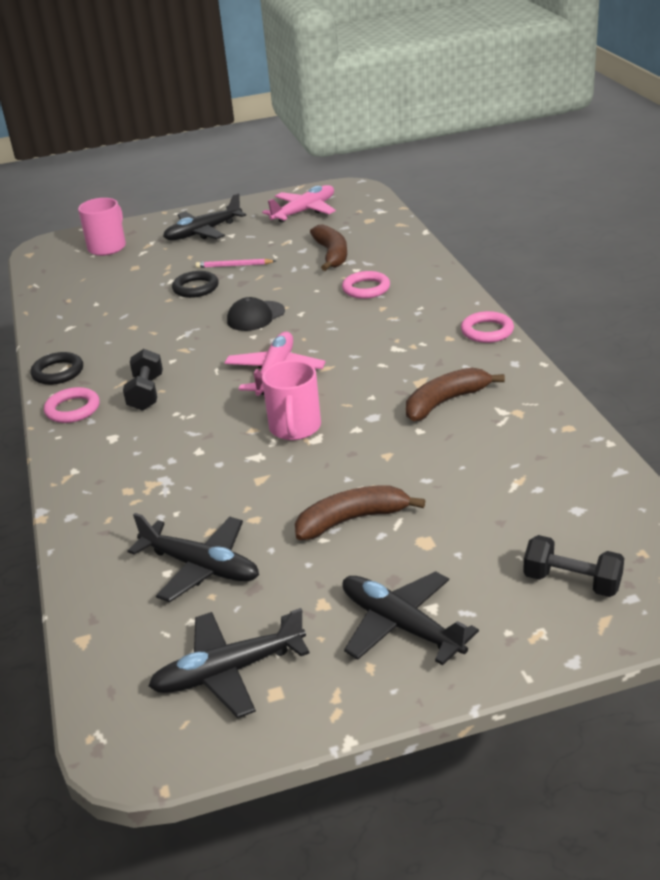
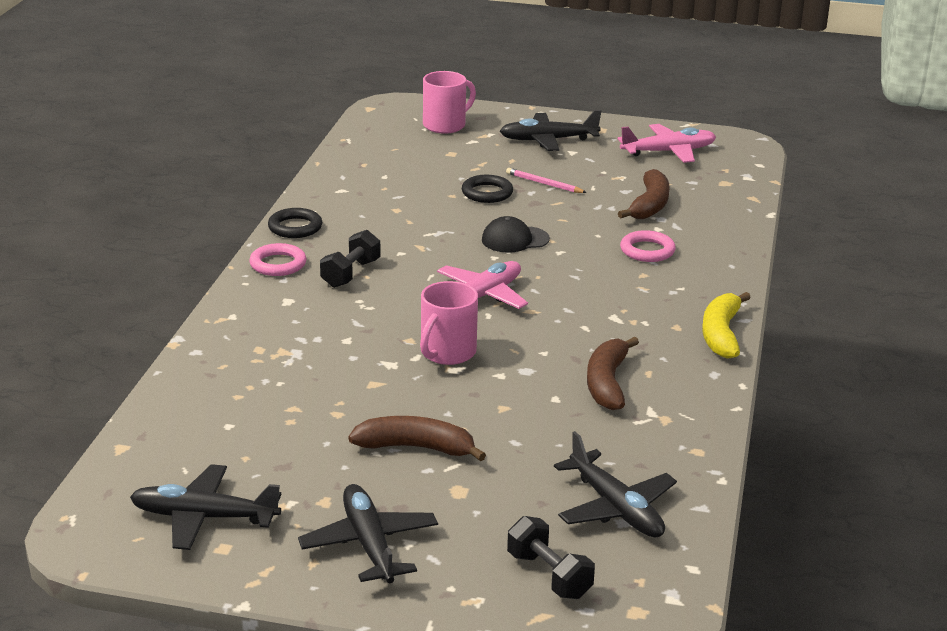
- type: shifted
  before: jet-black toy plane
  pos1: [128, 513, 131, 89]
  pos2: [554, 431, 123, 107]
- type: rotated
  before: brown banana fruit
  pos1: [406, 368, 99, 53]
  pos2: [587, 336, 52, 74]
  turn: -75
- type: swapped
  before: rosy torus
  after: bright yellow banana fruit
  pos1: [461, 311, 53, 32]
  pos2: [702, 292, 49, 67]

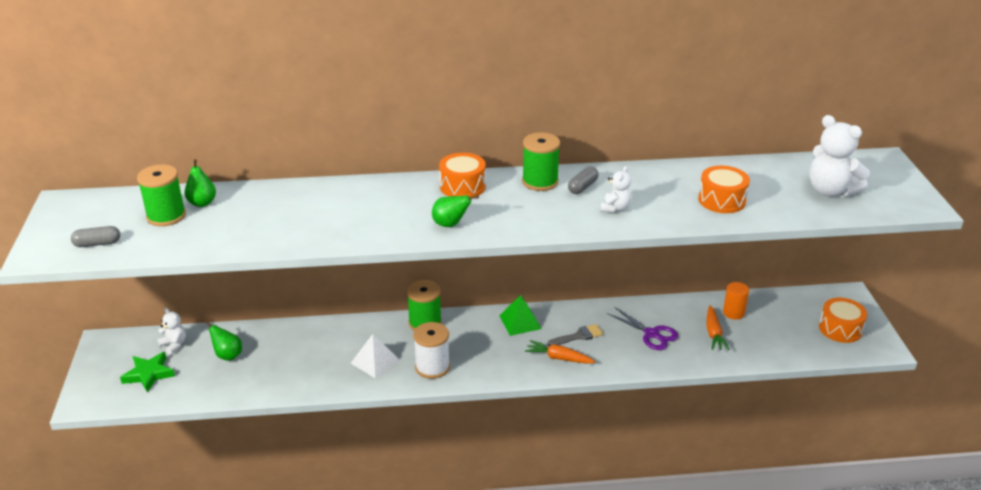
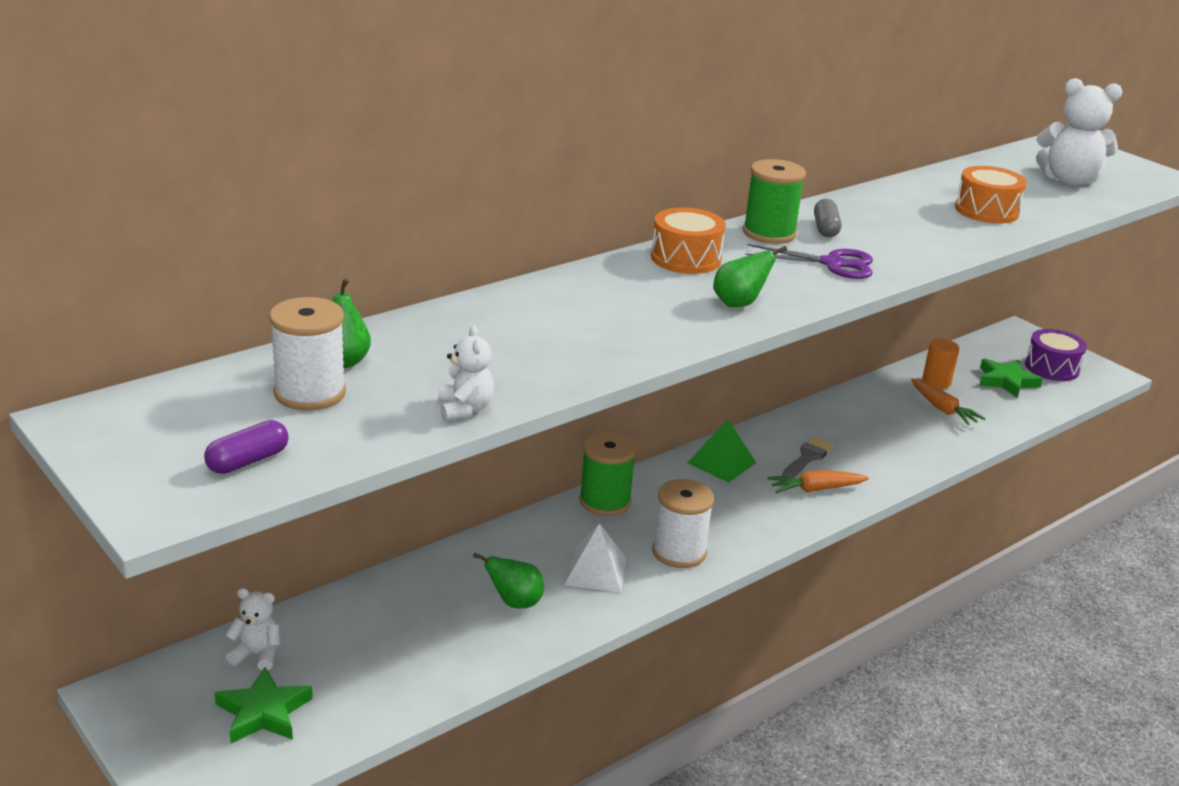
- type: repainted
  before: ash-grey pill shape
  after: royal purple pill shape
  pos1: [71, 226, 49, 21]
  pos2: [204, 420, 85, 54]
- type: repainted
  before: leaf-green bobbin
  after: white bobbin
  pos1: [137, 164, 49, 62]
  pos2: [269, 297, 77, 114]
- type: shifted
  before: white teddy bear
  pos1: [601, 166, 31, 47]
  pos2: [438, 326, 56, 95]
- type: shifted
  before: leaf-green pear fruit
  pos1: [204, 320, 38, 41]
  pos2: [473, 552, 71, 57]
- type: shifted
  before: royal purple shears
  pos1: [607, 307, 71, 43]
  pos2: [745, 244, 128, 35]
- type: new
  after: leaf-green star shape
  pos2: [979, 359, 64, 39]
- type: repainted
  before: bright orange snare drum
  after: royal purple snare drum
  pos1: [819, 298, 48, 45]
  pos2: [1025, 329, 62, 52]

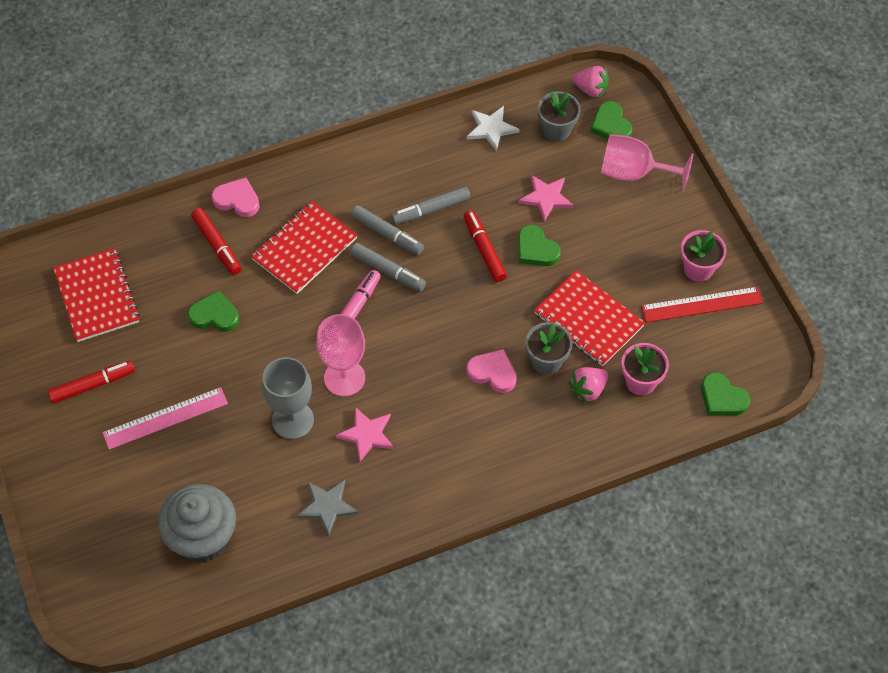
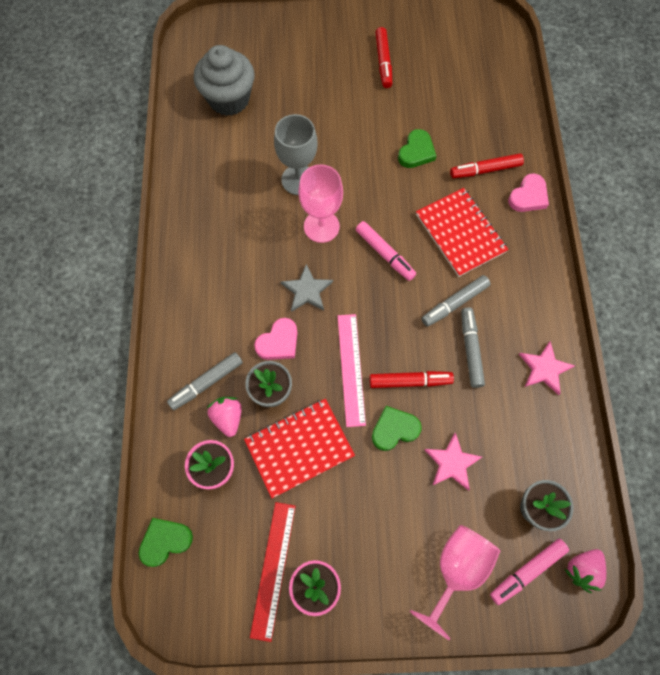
- type: shifted
  before: ash-grey marker
  pos1: [350, 243, 76, 48]
  pos2: [167, 352, 76, 58]
- type: shifted
  before: ash-grey star shape
  pos1: [297, 480, 62, 56]
  pos2: [281, 264, 52, 48]
- type: shifted
  before: rosy measuring stick
  pos1: [103, 387, 125, 63]
  pos2: [338, 314, 28, 113]
- type: swapped
  before: leaf-green heart shape
  after: rosy marker
  pos1: [590, 101, 43, 38]
  pos2: [490, 539, 79, 66]
- type: shifted
  before: rosy star shape
  pos1: [335, 407, 59, 55]
  pos2: [519, 341, 56, 54]
- type: gone
  before: red notebook
  pos1: [53, 248, 87, 94]
- type: gone
  before: white star shape
  pos1: [467, 106, 53, 45]

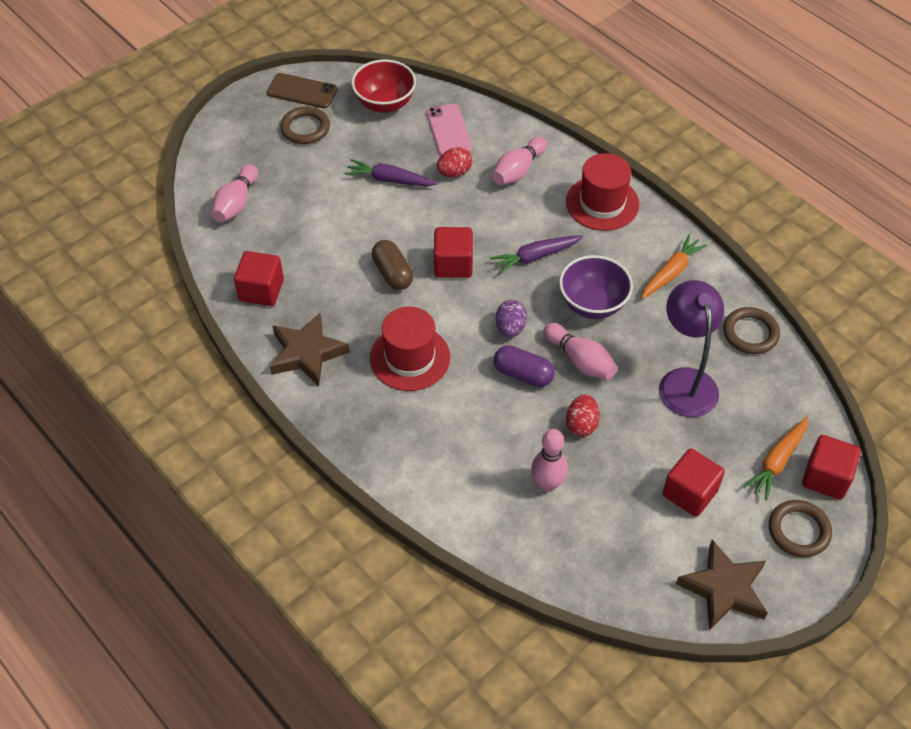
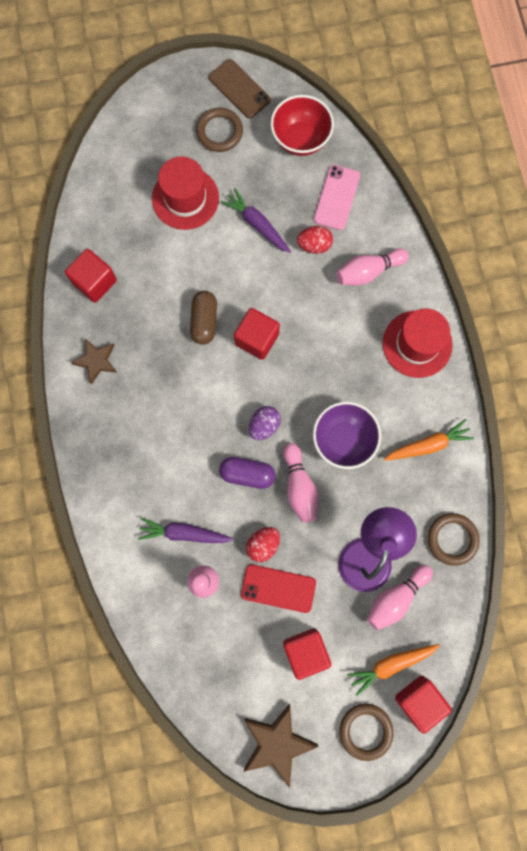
- type: scaled
  before: brown star shape
  pos1: [270, 313, 80, 73]
  pos2: [71, 338, 47, 47]
  scale: 0.65
- type: shifted
  before: royal purple carrot
  pos1: [490, 235, 93, 39]
  pos2: [138, 518, 95, 25]
- type: shifted
  before: red hat
  pos1: [370, 306, 80, 85]
  pos2: [152, 156, 67, 74]
- type: rotated
  before: royal purple pill shape
  pos1: [494, 345, 61, 42]
  pos2: [219, 457, 57, 32]
  turn: -45
- type: new
  after: red mobile phone
  pos2: [241, 564, 75, 49]
- type: shifted
  before: rosy tenpin
  pos1: [212, 164, 46, 59]
  pos2: [367, 565, 66, 65]

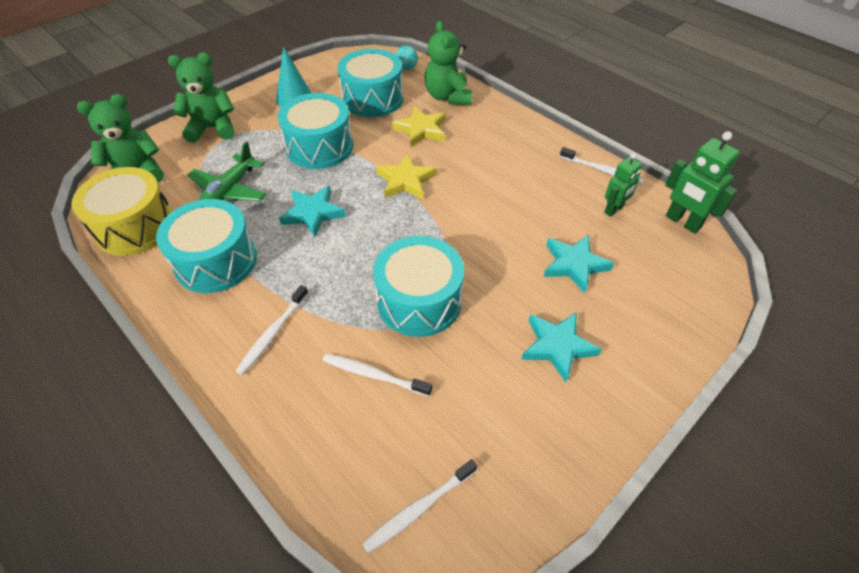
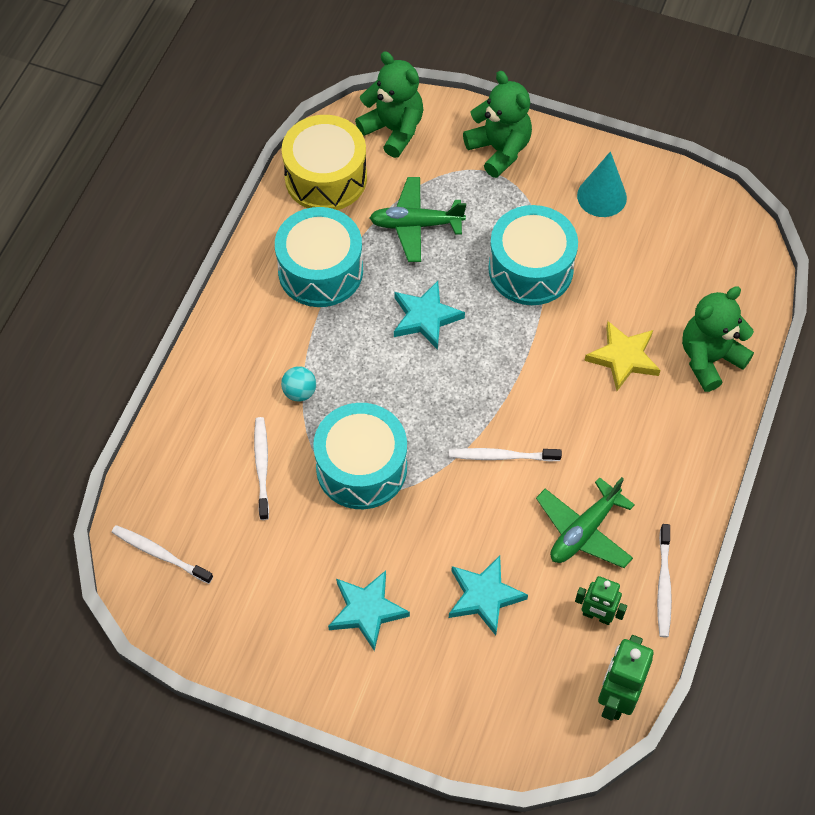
- type: shifted
  before: aqua sphere
  pos1: [396, 46, 22, 24]
  pos2: [281, 366, 35, 36]
- type: shifted
  before: white tooth brush
  pos1: [236, 285, 73, 90]
  pos2: [449, 448, 113, 14]
- type: new
  after: leaf-green toy plane
  pos2: [536, 477, 99, 91]
- type: gone
  before: aqua snare drum
  pos1: [338, 49, 65, 68]
- type: gone
  before: bright yellow star shape
  pos1: [376, 153, 61, 46]

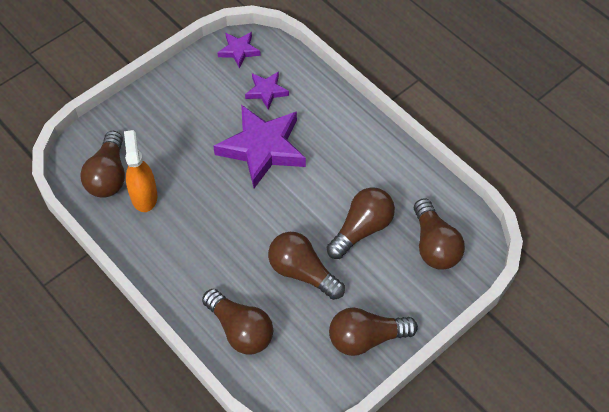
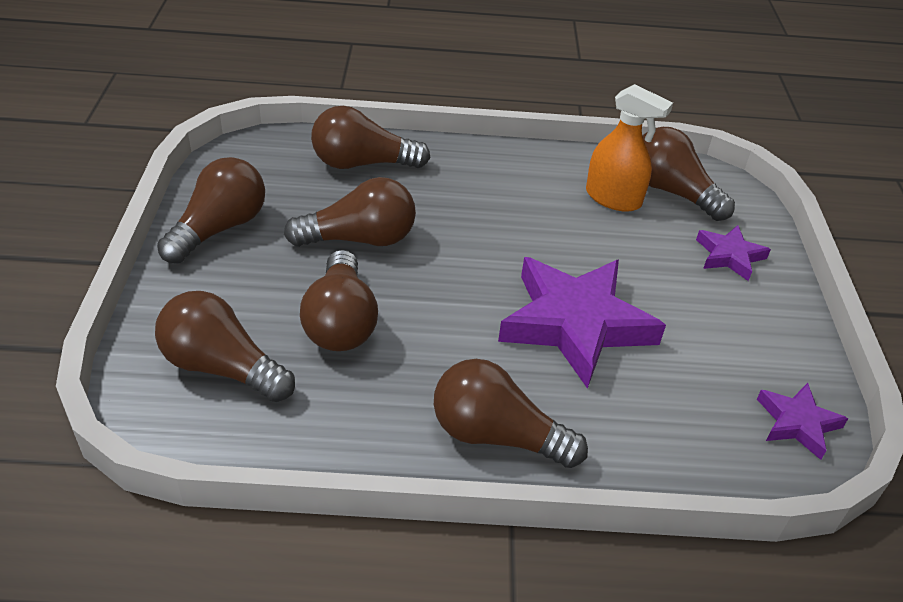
- type: new
  after: brown bulb
  pos2: [434, 359, 154, 109]
- type: shifted
  before: royal purple star shape
  pos1: [245, 71, 44, 39]
  pos2: [696, 225, 75, 56]

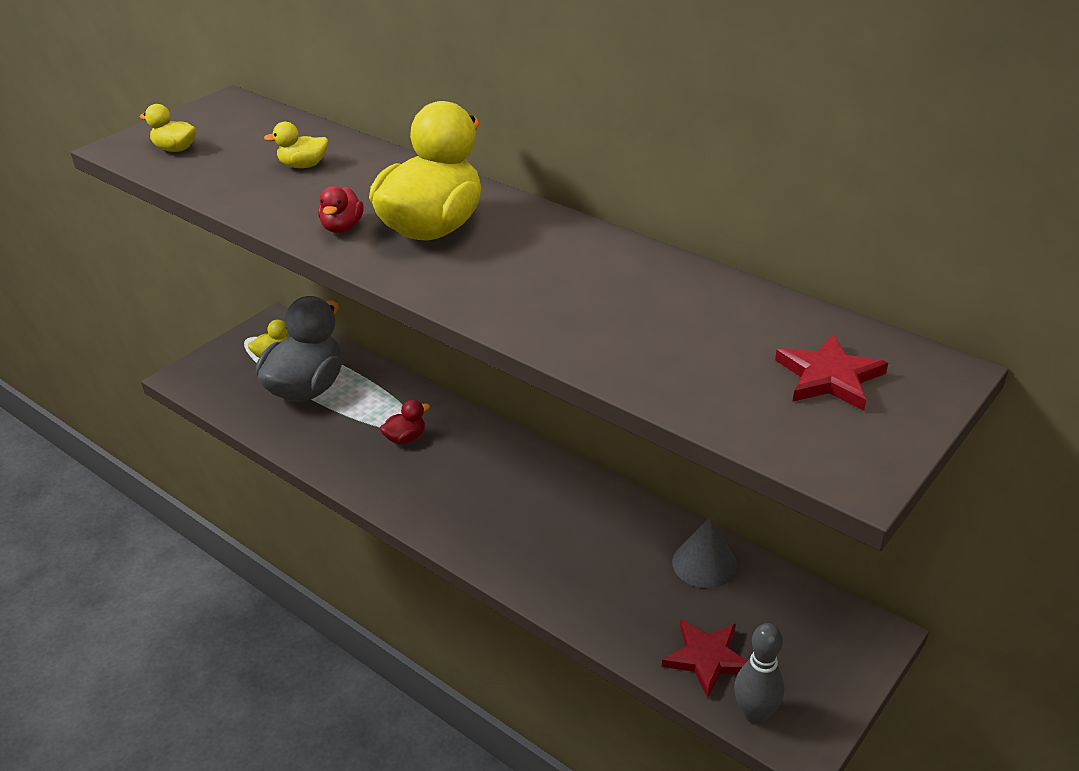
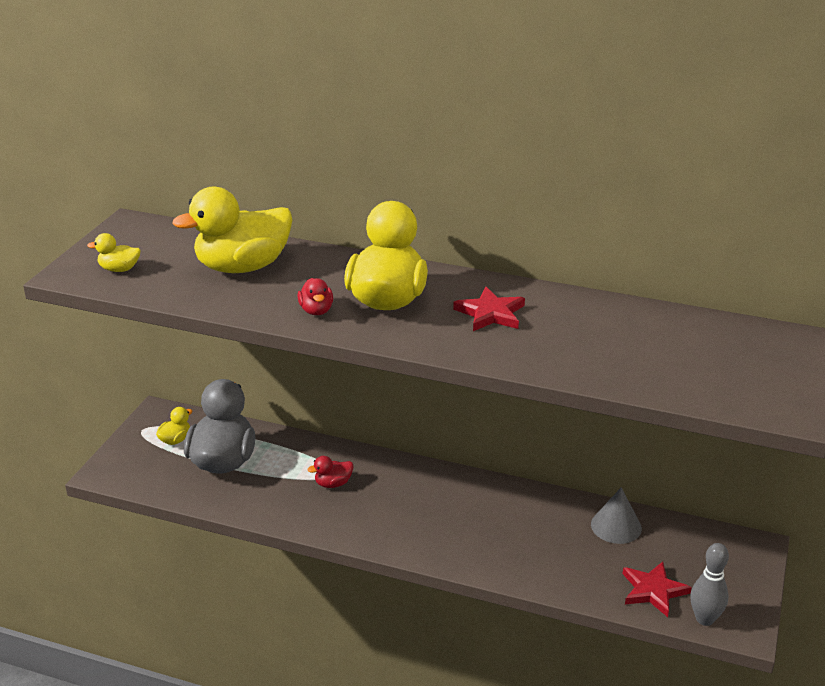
- type: scaled
  before: bright yellow duck
  pos1: [264, 122, 64, 46]
  pos2: [173, 187, 119, 86]
  scale: 2.31
- type: rotated
  before: red duck
  pos1: [380, 399, 50, 45]
  pos2: [307, 456, 47, 32]
  turn: -150
- type: shifted
  before: red star shape
  pos1: [775, 334, 113, 77]
  pos2: [453, 287, 72, 44]

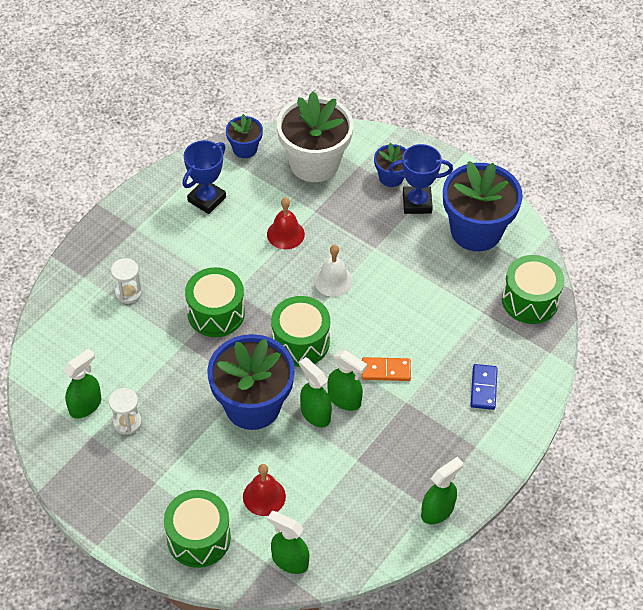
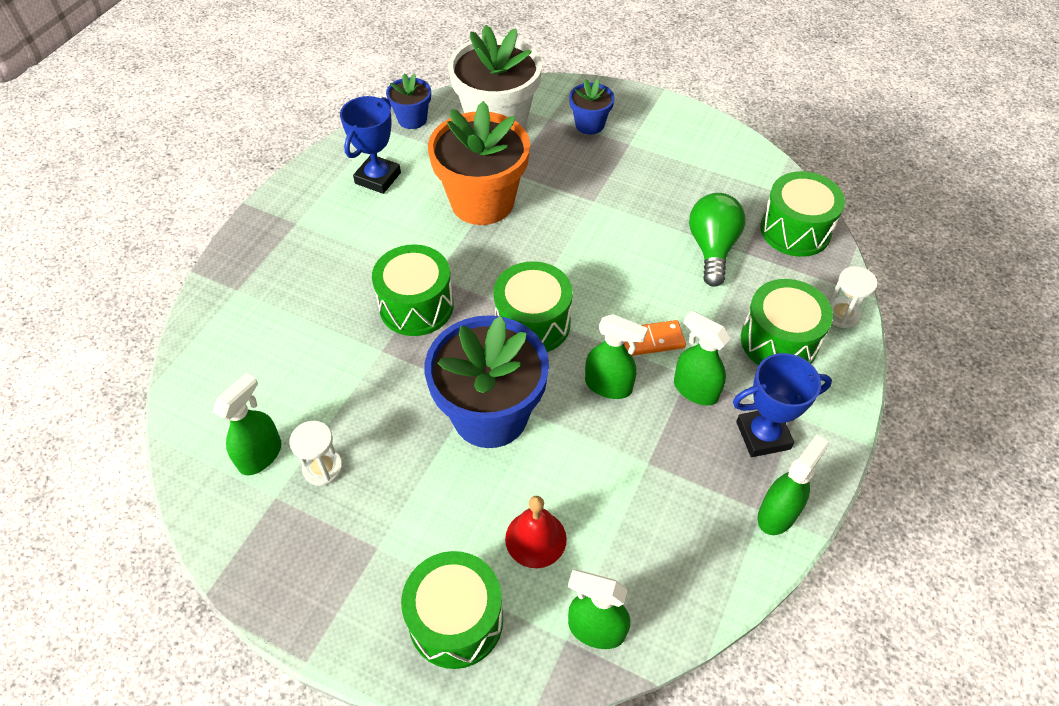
- type: swapped
  before: red school bell
  after: bright orange plant pot
  pos1: [267, 198, 38, 51]
  pos2: [428, 101, 102, 124]
- type: shifted
  before: leaf-green spray cleaner
  pos1: [299, 357, 33, 71]
  pos2: [674, 311, 57, 95]
- type: new
  after: leaf-green bulb
  pos2: [689, 193, 56, 94]
- type: shifted
  before: royal blue prize cup
  pos1: [389, 144, 64, 70]
  pos2: [733, 353, 99, 104]
- type: swapped
  before: royal blue domino
  after: leaf-green snare drum
  pos1: [470, 364, 28, 46]
  pos2: [741, 279, 92, 86]
- type: shifted
  before: white sand timer
  pos1: [111, 258, 31, 46]
  pos2: [829, 266, 49, 62]
- type: gone
  before: white school bell
  pos1: [314, 245, 39, 52]
- type: gone
  before: royal blue plant pot
  pos1: [443, 161, 80, 90]

